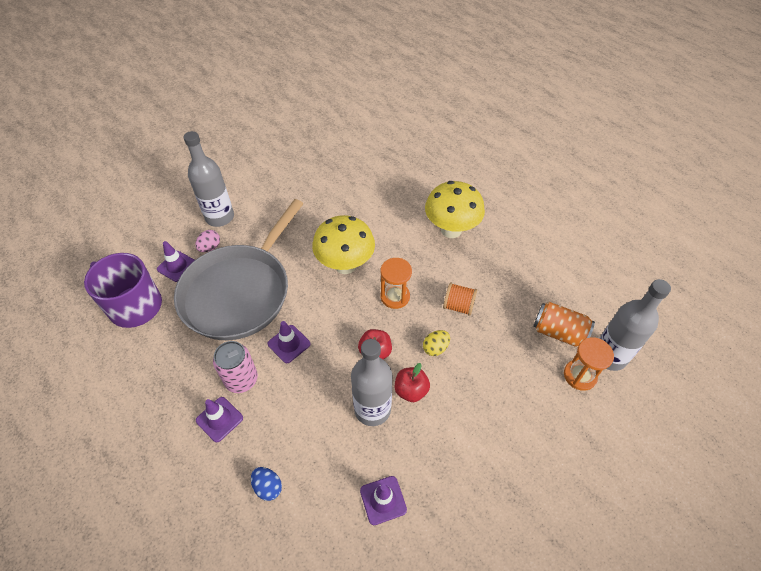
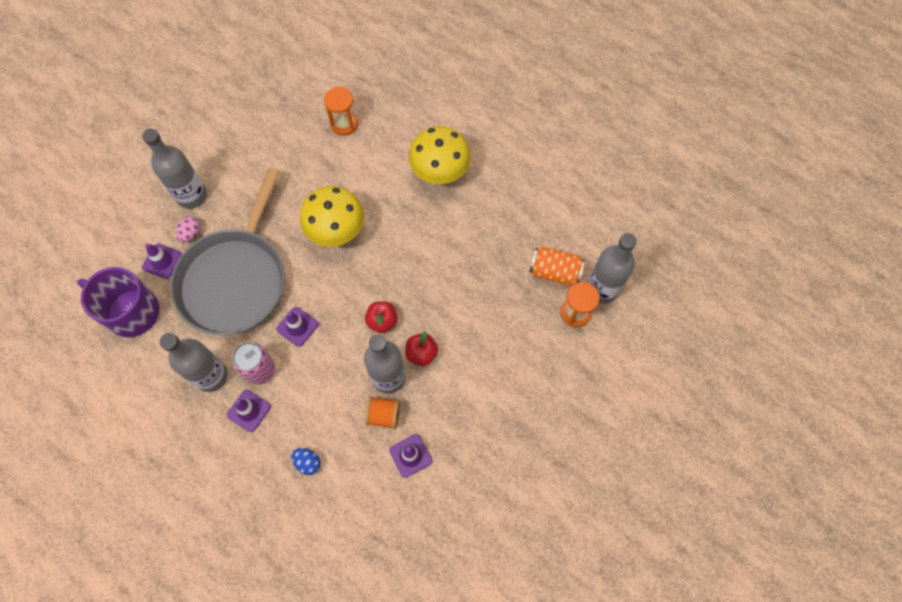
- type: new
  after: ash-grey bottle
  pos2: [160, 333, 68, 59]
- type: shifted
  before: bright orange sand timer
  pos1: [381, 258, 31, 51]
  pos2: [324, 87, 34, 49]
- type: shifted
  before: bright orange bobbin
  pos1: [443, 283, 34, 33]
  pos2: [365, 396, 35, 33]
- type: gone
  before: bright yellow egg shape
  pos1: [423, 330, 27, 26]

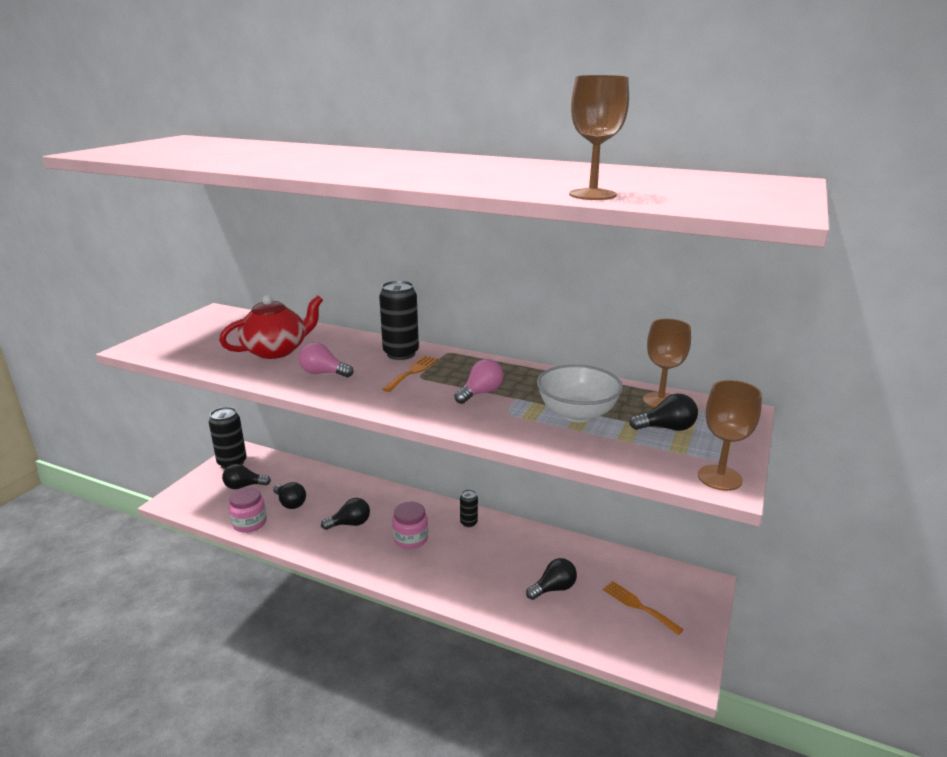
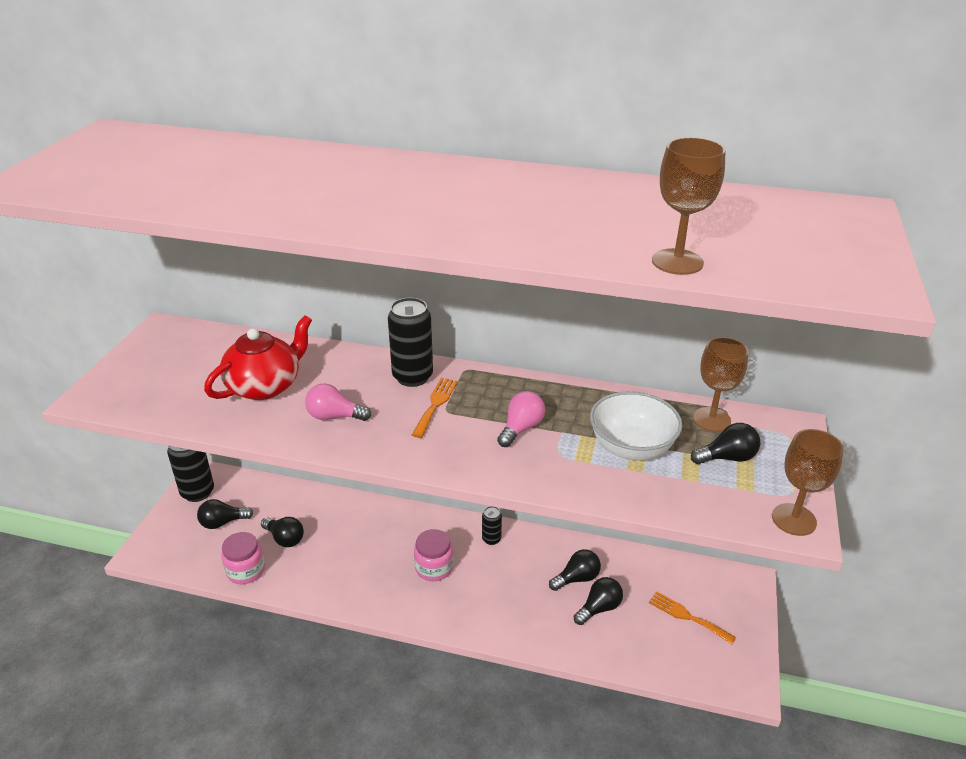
- type: shifted
  before: jet-black bulb
  pos1: [321, 498, 49, 32]
  pos2: [549, 549, 52, 42]

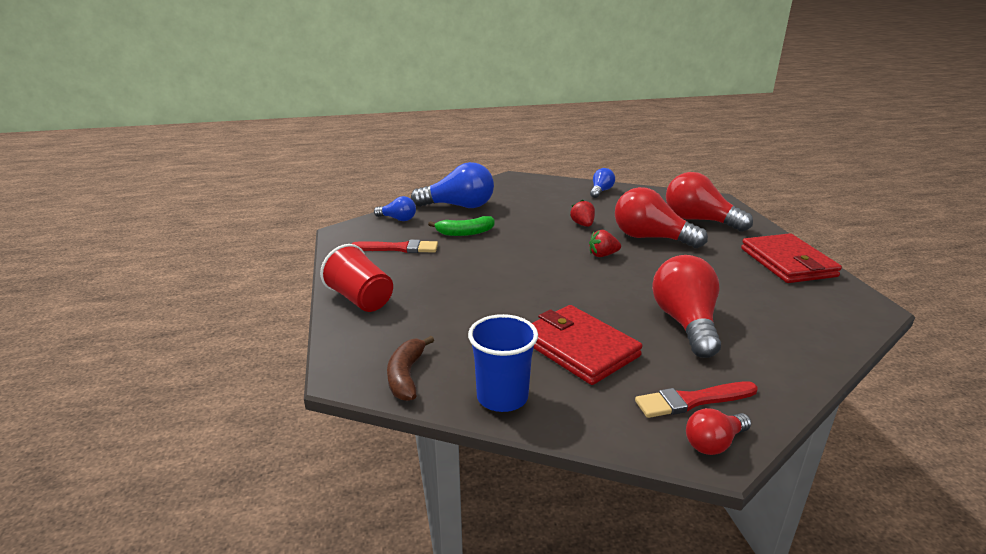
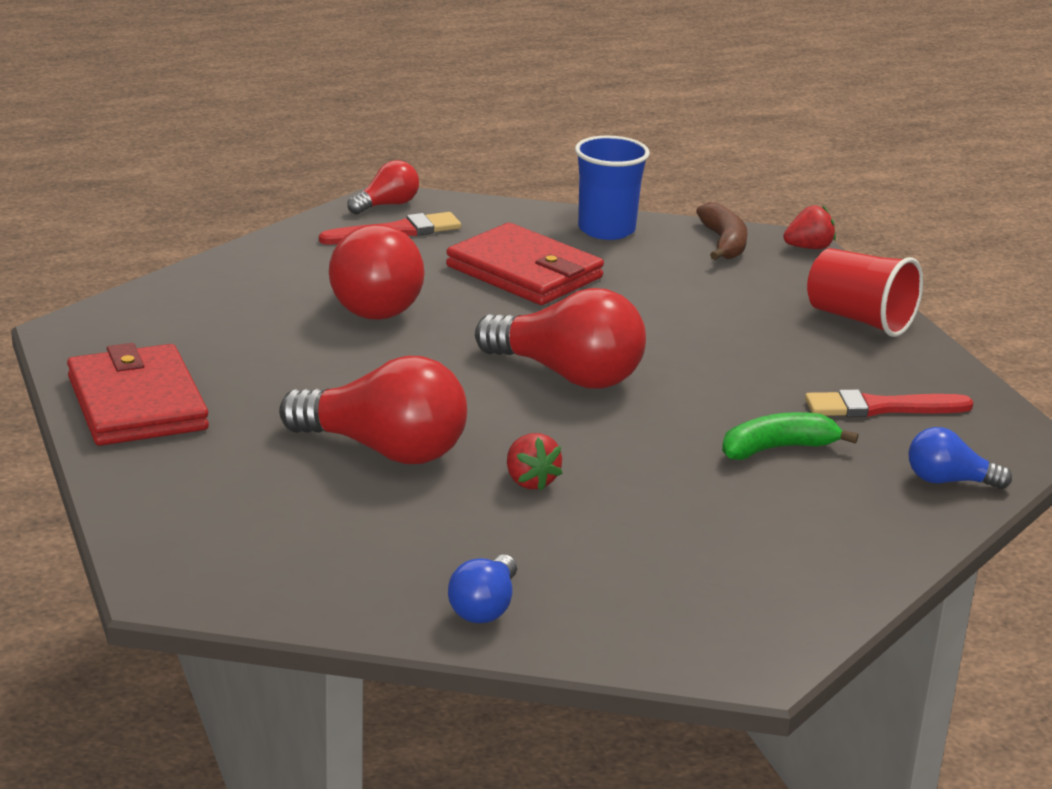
- type: shifted
  before: red bulb
  pos1: [666, 172, 87, 60]
  pos2: [475, 288, 171, 101]
- type: shifted
  before: red berry
  pos1: [589, 230, 32, 27]
  pos2: [783, 206, 53, 43]
- type: gone
  before: royal blue bulb
  pos1: [411, 162, 83, 46]

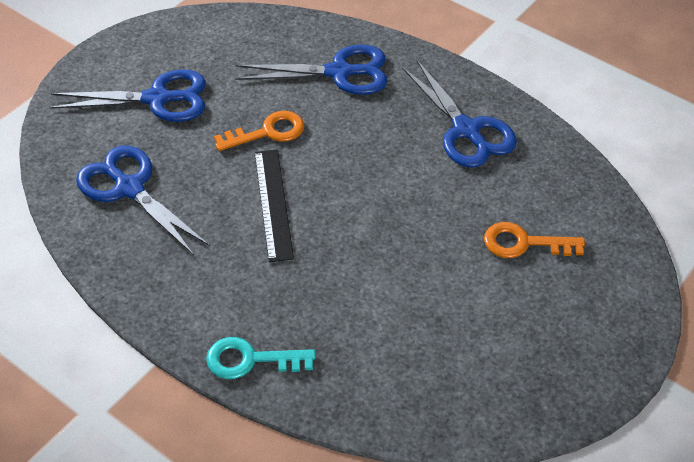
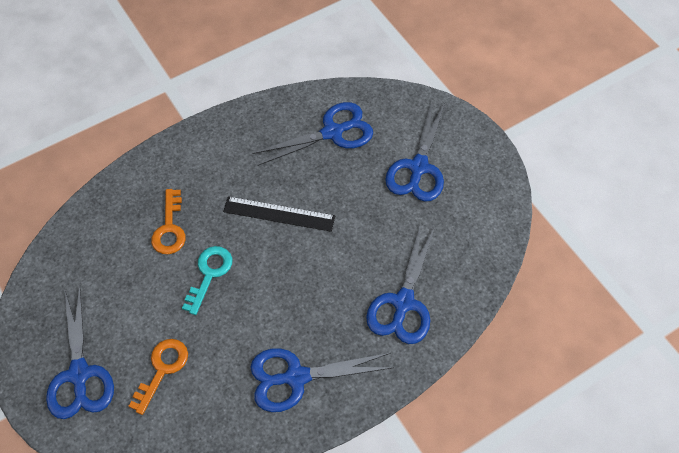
- type: new
  after: royal blue shears
  pos2: [46, 286, 68, 133]
- type: shifted
  before: bright orange key
  pos1: [214, 111, 90, 40]
  pos2: [151, 189, 35, 65]
- type: shifted
  before: aqua key
  pos1: [206, 337, 110, 42]
  pos2: [182, 246, 50, 69]

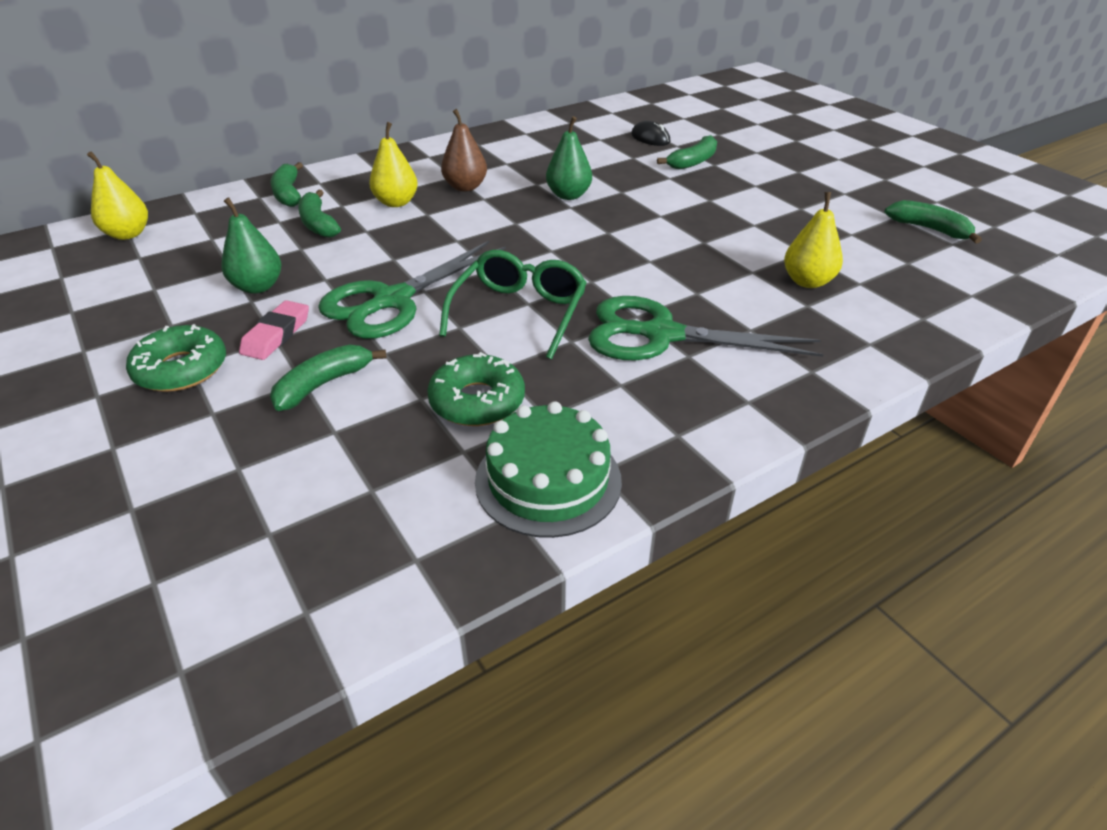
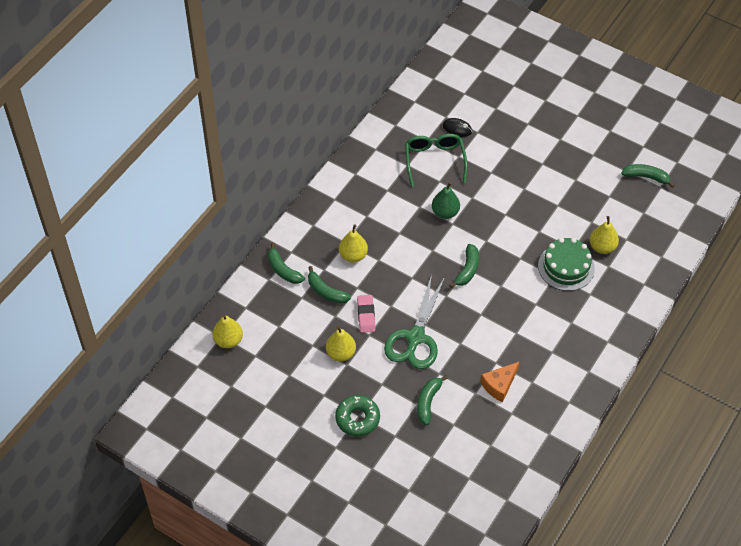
- type: repainted
  before: leaf-green pear fruit
  after: bright yellow pear fruit
  pos1: [222, 197, 59, 97]
  pos2: [326, 326, 30, 36]
- type: shifted
  before: rosy gum eraser
  pos1: [239, 300, 70, 60]
  pos2: [357, 295, 18, 38]
- type: shifted
  before: leaf-green glasses
  pos1: [439, 250, 148, 109]
  pos2: [405, 134, 63, 53]
- type: shifted
  before: leaf-green banana fruit
  pos1: [657, 135, 60, 35]
  pos2: [449, 244, 30, 44]
- type: swapped
  before: leaf-green glazed donut
  after: bright orange piece of cheese
  pos1: [427, 352, 98, 74]
  pos2: [480, 361, 40, 41]
- type: shifted
  before: leaf-green gateau
  pos1: [475, 401, 147, 137]
  pos2: [538, 238, 57, 53]
- type: gone
  before: brown pear fruit
  pos1: [441, 109, 46, 83]
- type: gone
  before: leaf-green shears
  pos1: [588, 296, 236, 64]

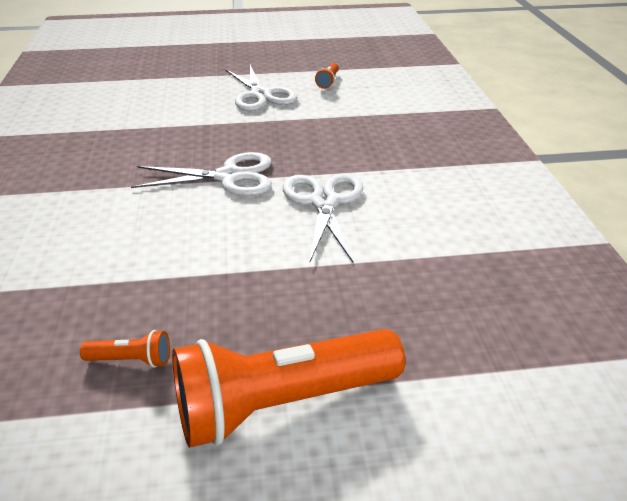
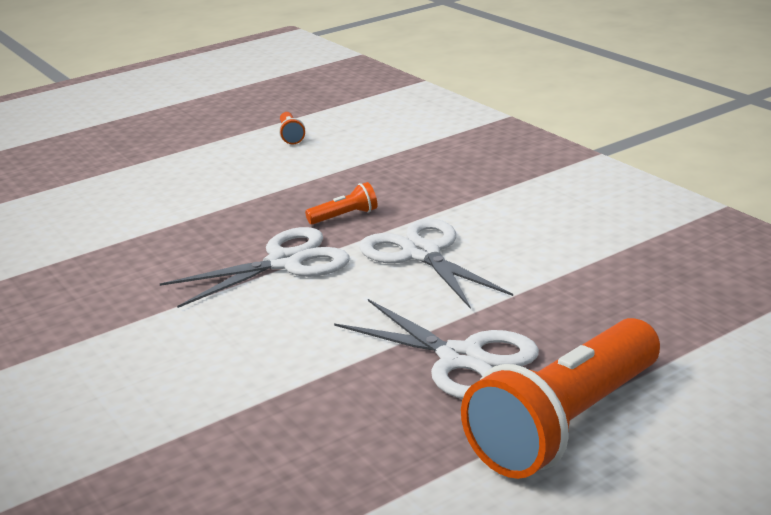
- type: shifted
  before: bright orange flashlight
  pos1: [80, 330, 90, 38]
  pos2: [305, 182, 73, 43]
- type: shifted
  before: white shears
  pos1: [225, 65, 73, 46]
  pos2: [334, 299, 205, 100]

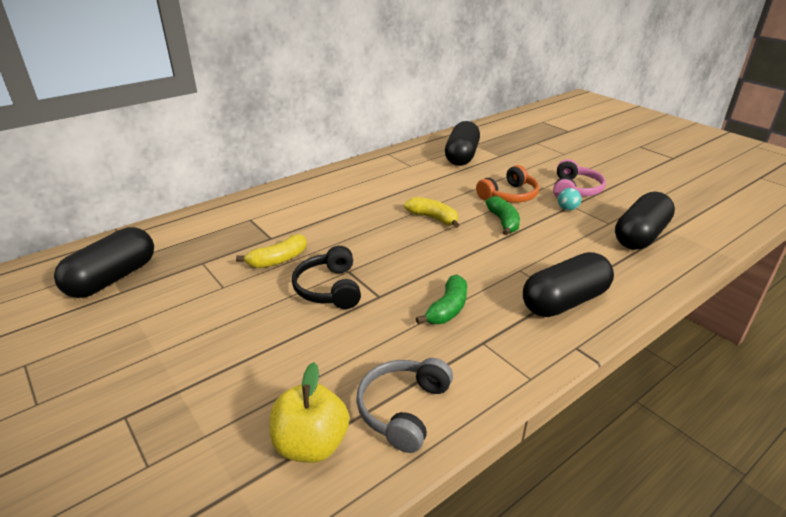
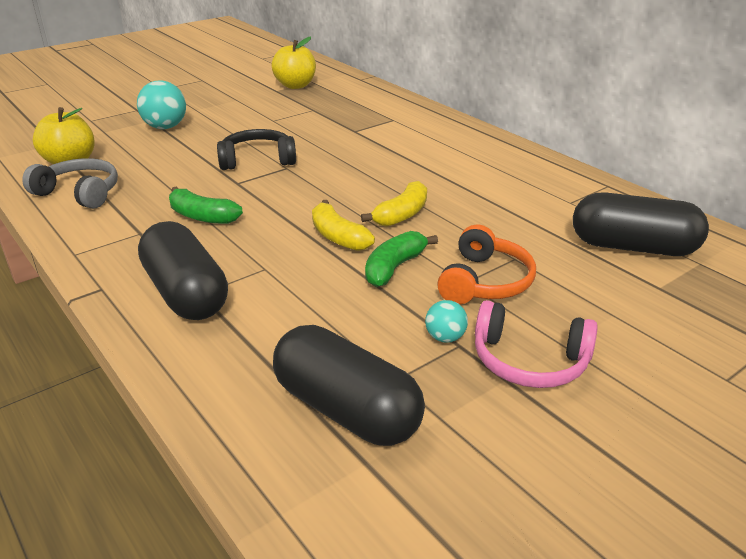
- type: new
  after: aqua sphere
  pos2: [137, 80, 49, 49]
- type: swapped
  before: jet-black pill shape
  after: bright yellow toy apple
  pos1: [54, 227, 100, 71]
  pos2: [272, 36, 44, 53]
- type: shifted
  before: bright yellow banana fruit
  pos1: [236, 234, 71, 34]
  pos2: [312, 200, 63, 51]
- type: rotated
  before: leaf-green banana fruit
  pos1: [486, 196, 34, 39]
  pos2: [365, 231, 73, 56]
  turn: 135
- type: rotated
  before: bright orange over-ear headphones
  pos1: [476, 165, 63, 37]
  pos2: [437, 224, 99, 80]
  turn: -120

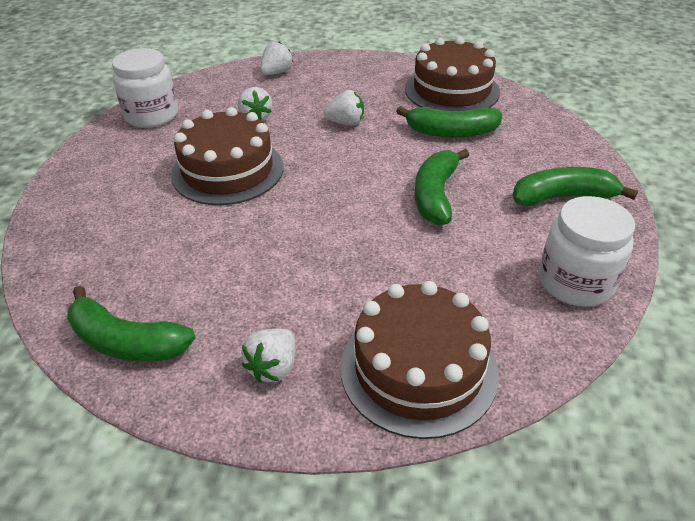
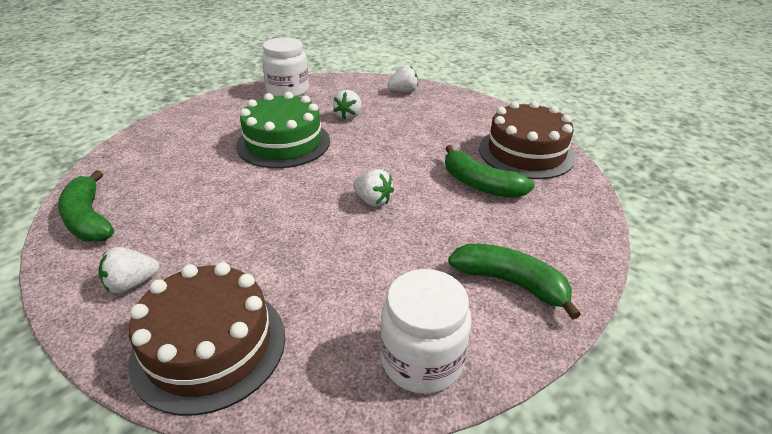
- type: repainted
  before: brown gateau
  after: leaf-green gateau
  pos1: [171, 107, 113, 98]
  pos2: [236, 92, 94, 76]
- type: shifted
  before: white berry
  pos1: [324, 90, 40, 36]
  pos2: [353, 169, 41, 38]
- type: gone
  before: leaf-green banana fruit
  pos1: [414, 149, 55, 76]

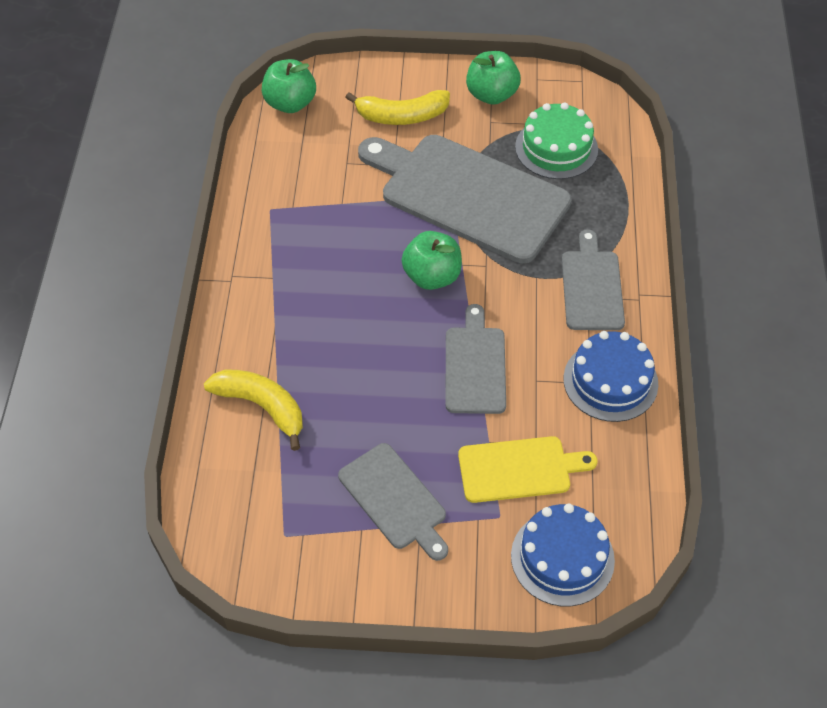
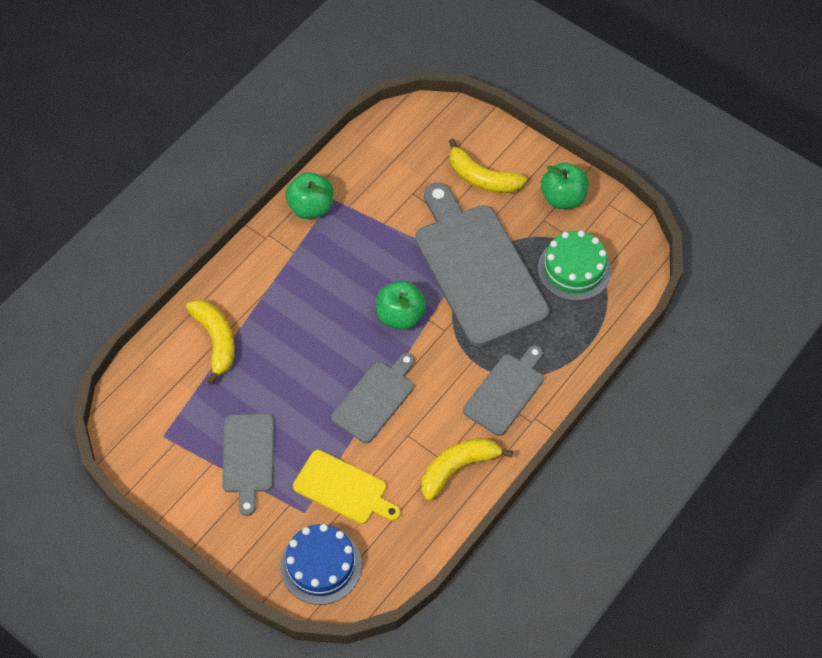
- type: shifted
  before: leaf-green toy apple
  pos1: [262, 59, 54, 54]
  pos2: [285, 172, 48, 47]
- type: swapped
  before: royal blue gateau
  after: bright yellow banana fruit
  pos1: [563, 331, 95, 91]
  pos2: [422, 438, 91, 63]

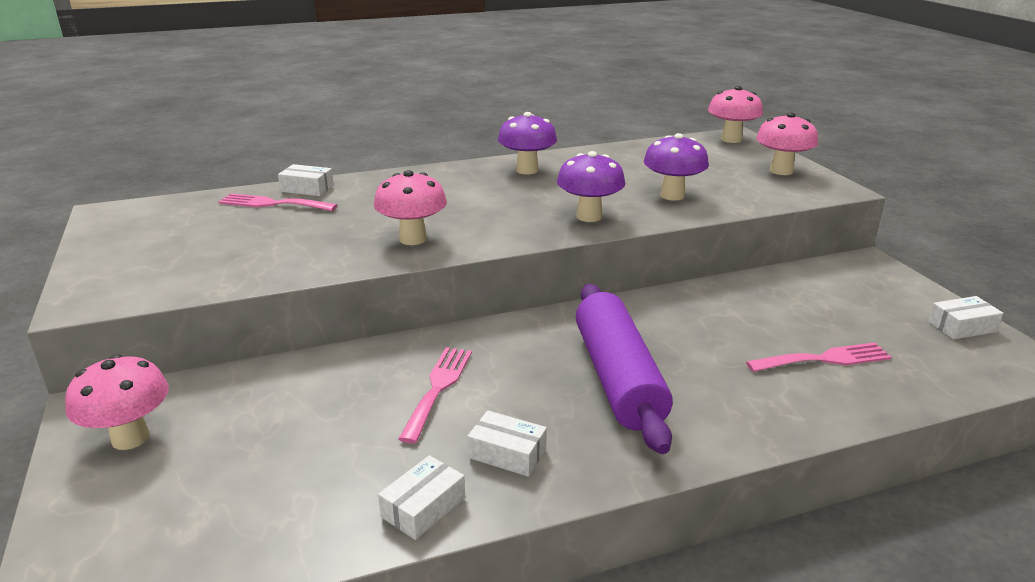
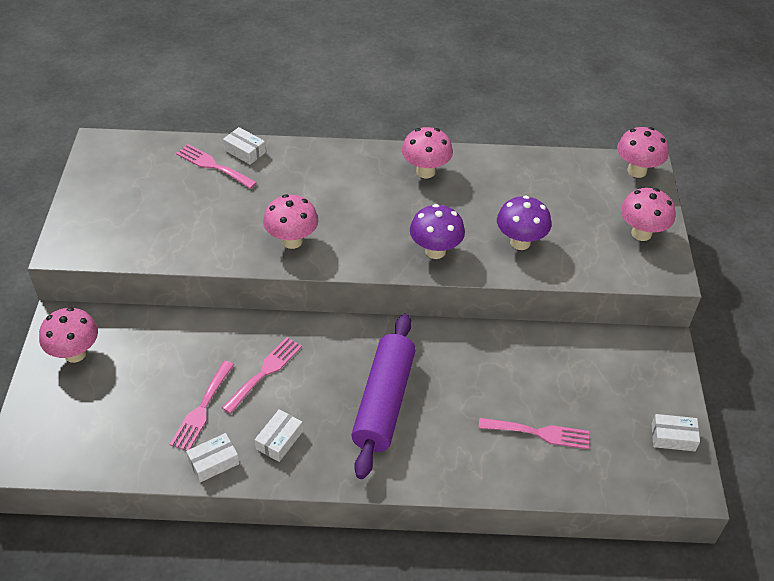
- type: new
  after: rosy fork
  pos2: [170, 361, 64, 90]
- type: rotated
  before: white parcel
  pos1: [467, 410, 80, 67]
  pos2: [255, 409, 48, 53]
  turn: 75
- type: repainted
  before: royal purple mushroom
  after: rosy mushroom
  pos1: [498, 112, 59, 62]
  pos2: [402, 127, 51, 51]

